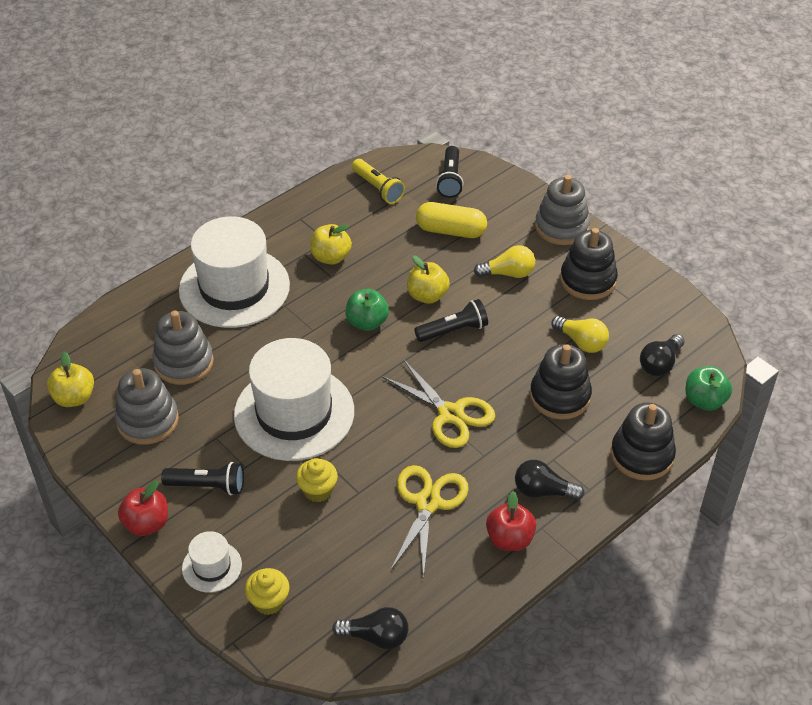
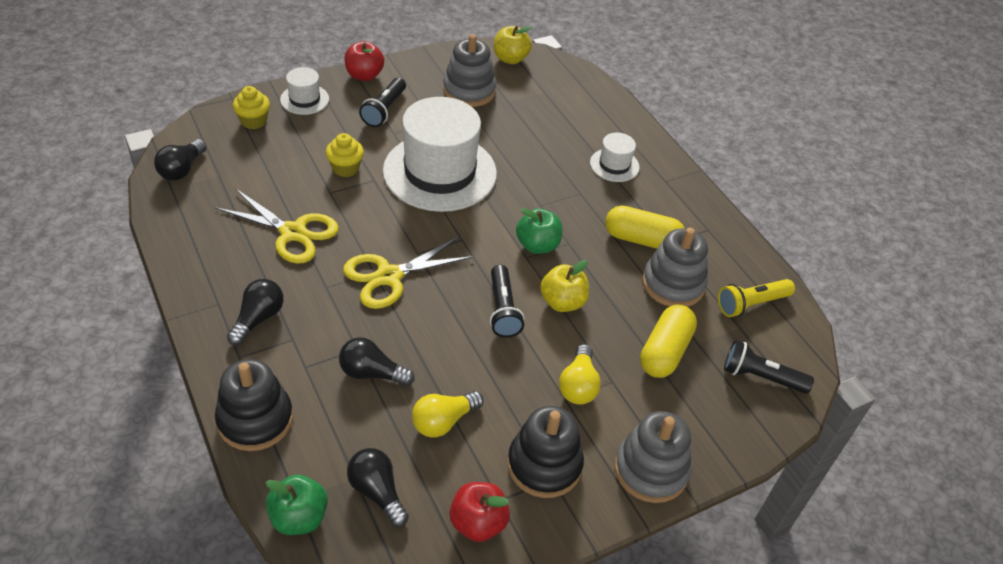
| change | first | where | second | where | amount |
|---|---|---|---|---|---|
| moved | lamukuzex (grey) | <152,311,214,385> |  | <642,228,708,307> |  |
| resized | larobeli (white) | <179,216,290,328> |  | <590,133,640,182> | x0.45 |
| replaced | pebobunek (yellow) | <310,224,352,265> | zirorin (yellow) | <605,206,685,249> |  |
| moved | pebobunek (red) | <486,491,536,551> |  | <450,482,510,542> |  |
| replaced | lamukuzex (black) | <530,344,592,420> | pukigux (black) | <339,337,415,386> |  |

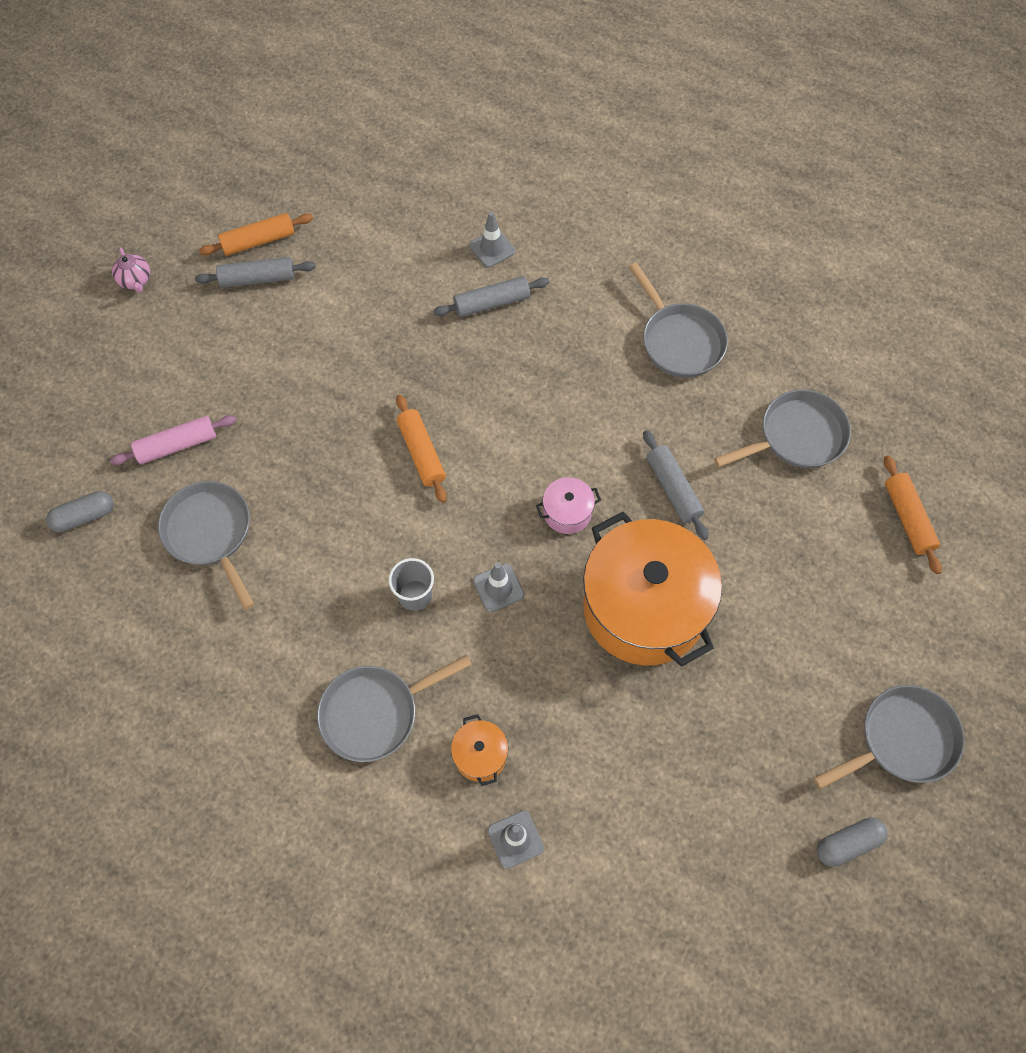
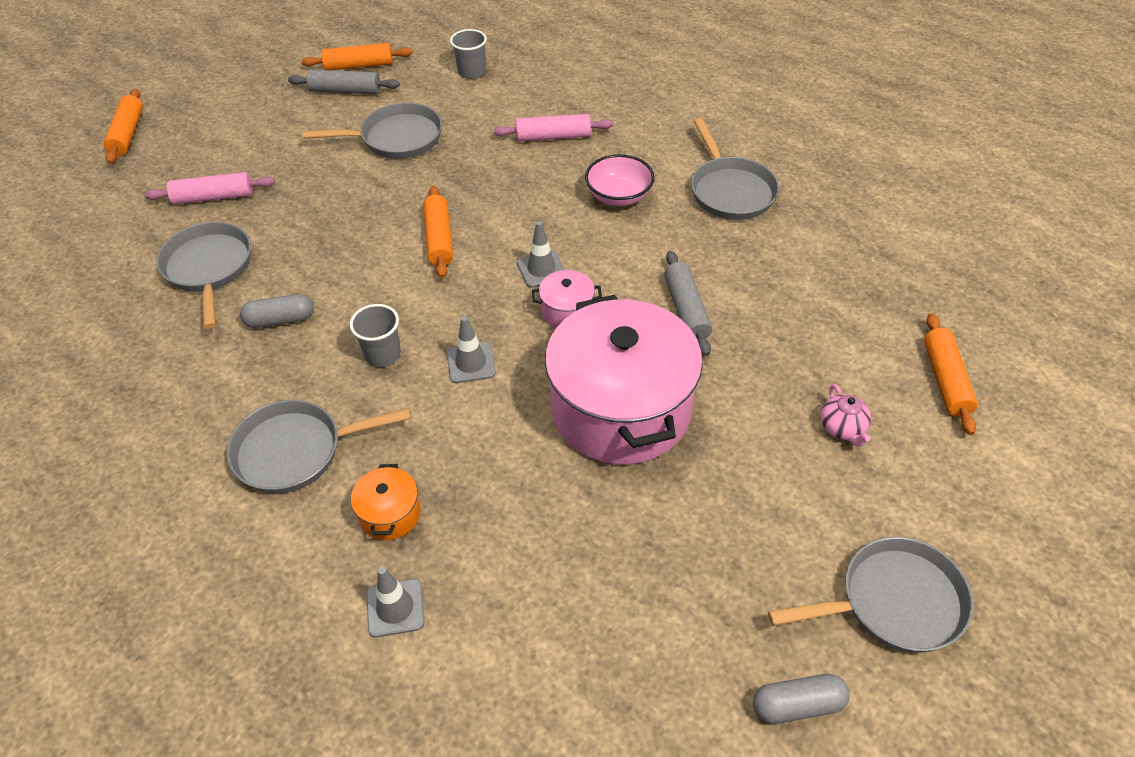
| change | first | where | second | where | amount |
|---|---|---|---|---|---|
| moved | zirorin (grey) | <46,491,113,532> |  | <240,294,314,328> |  |
| moved | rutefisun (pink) | <112,247,150,293> |  | <821,384,871,447> |  |
| recoloured | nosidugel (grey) | <433,276,550,317> | nosidugel (pink) | <493,114,613,141> |  |
| moved | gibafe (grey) | <469,212,515,268> |  | <517,221,565,288> |  |
| recoloured | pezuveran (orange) | <583,512,722,667> | pezuveran (pink) | <545,295,703,464> |  |
| moved | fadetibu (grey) | <714,390,851,468> |  | <303,102,442,159> |  |
| added |  |  | nosidugel (orange) | <103,89,143,164> |  |
| added |  |  | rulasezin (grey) | <450,29,487,79> |  |
| added |  |  | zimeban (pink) | <585,154,655,206> |  |

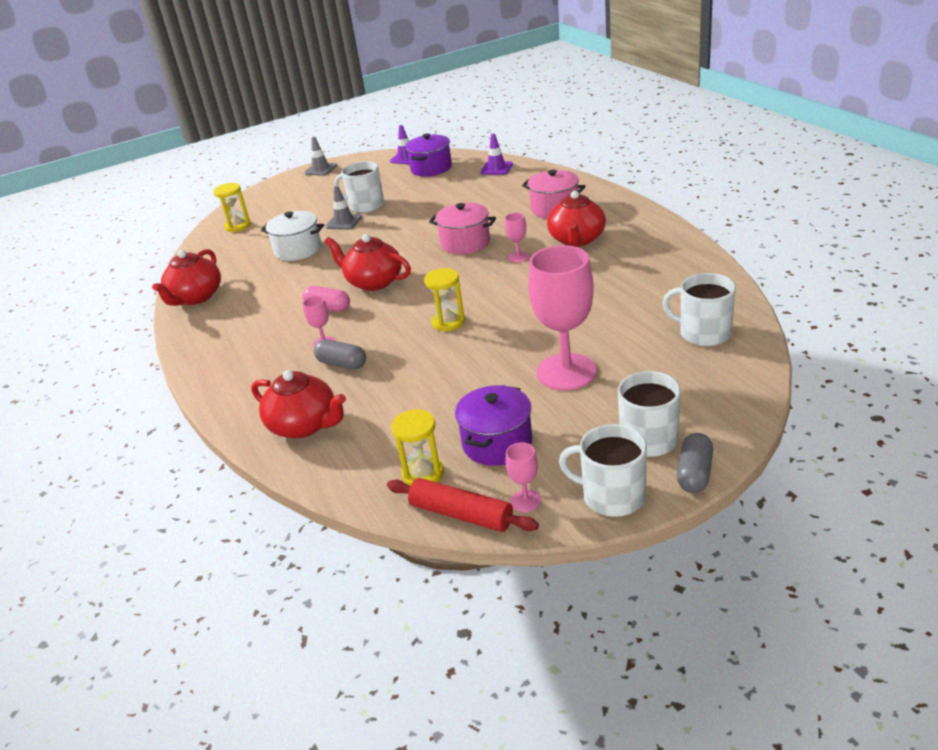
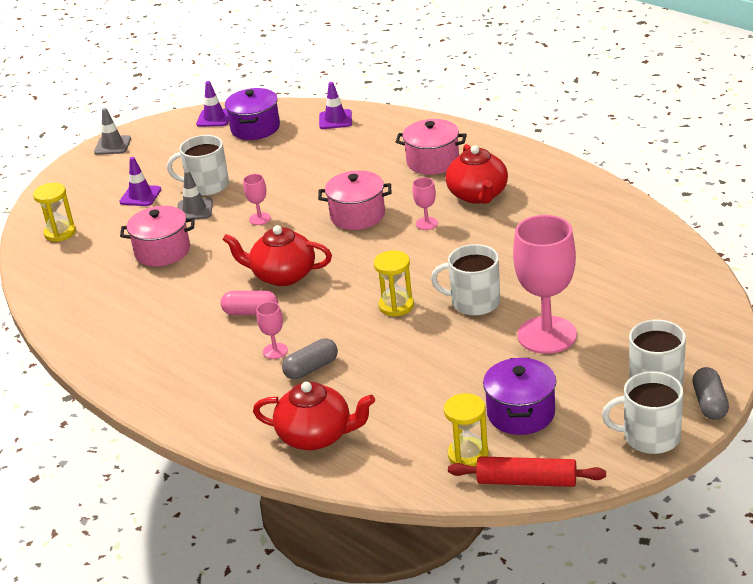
| change | first | where | second | where | amount |
|---|---|---|---|---|---|
| removed | rutefisun (red) | <152,249,221,306> |  |  |  |
| recoloured | pezuveran (white) | <261,211,324,261> | pezuveran (pink) | <120,206,195,267> |  |
| turned | zirorin (grey) | <314,339,366,370> |  | <282,338,338,379> | 45 degrees counterclockwise |
| moved | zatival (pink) | <506,442,541,512> |  | <243,174,271,225> |  |
| moved | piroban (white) | <662,273,736,346> |  | <431,244,500,316> |  |
| added |  |  | gibafe (purple) | <119,157,161,206> |  |

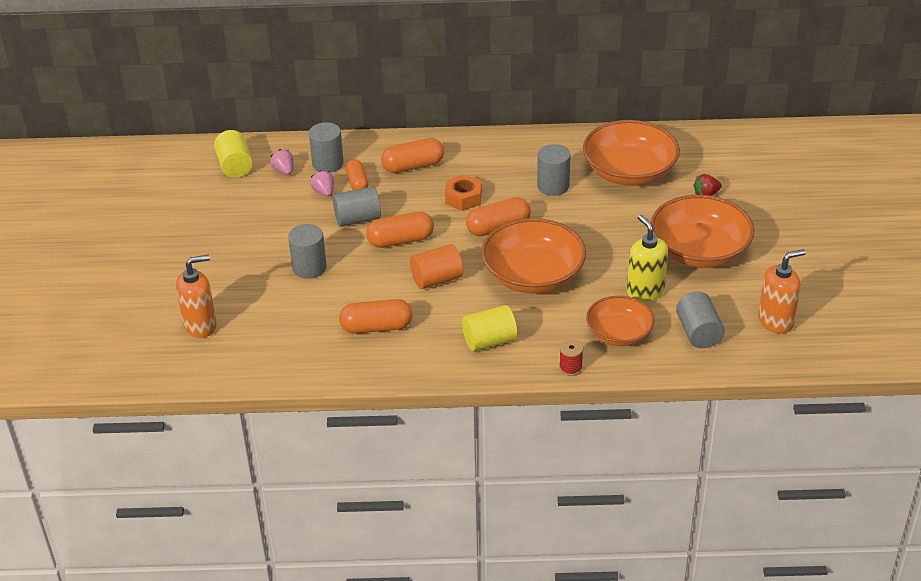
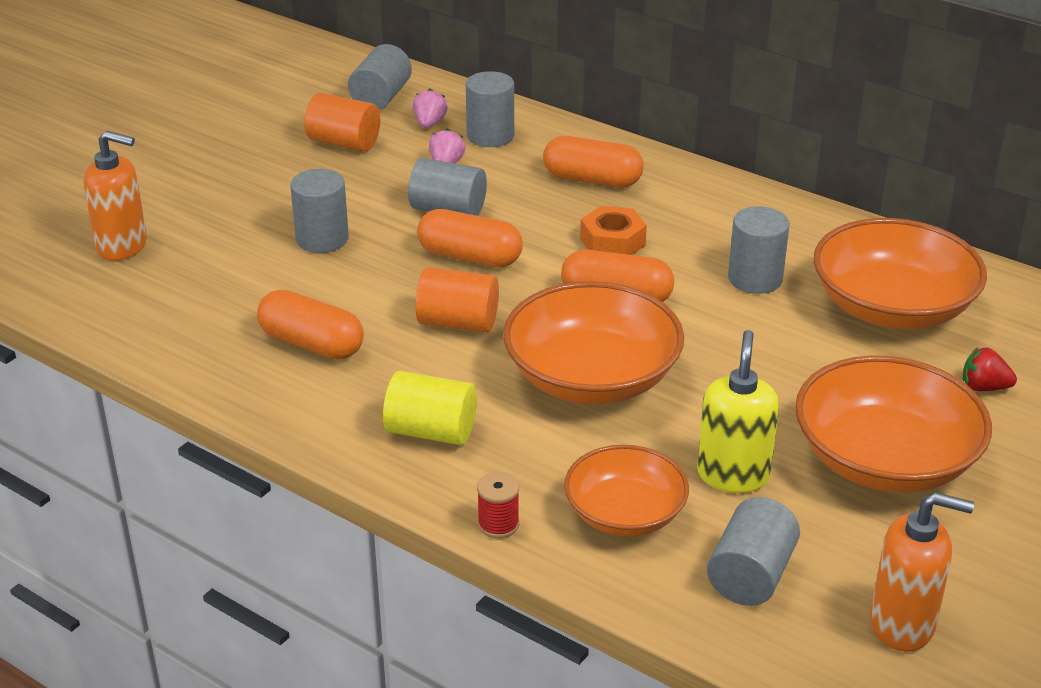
| change | first | where | second | where | amount |
|---|---|---|---|---|---|
| recoloured | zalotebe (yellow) | <214,130,253,178> | zalotebe (grey) | <348,44,412,110> |  |
| removed | zirorin (orange) | <345,159,369,190> |  |  |  |
| added |  |  | zalotebe (orange) | <304,93,380,152> |  |

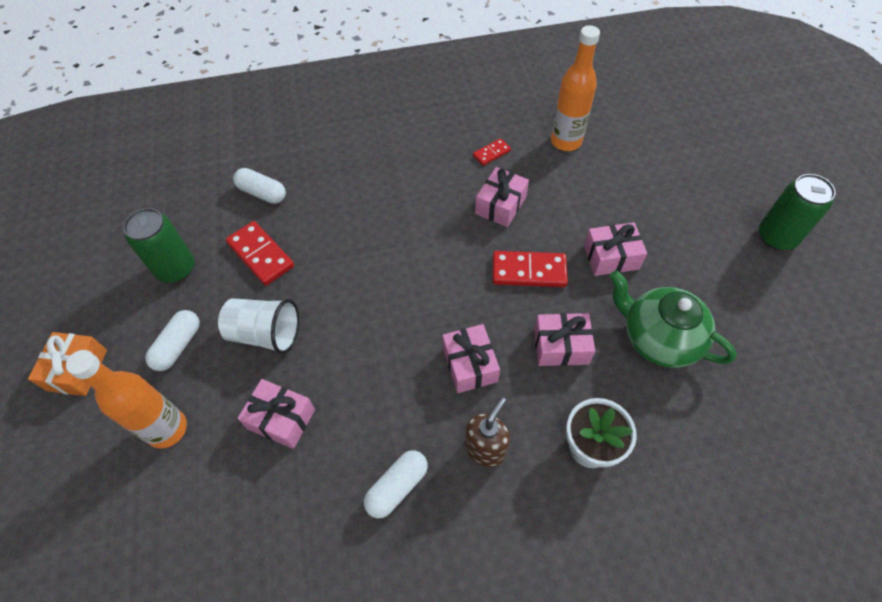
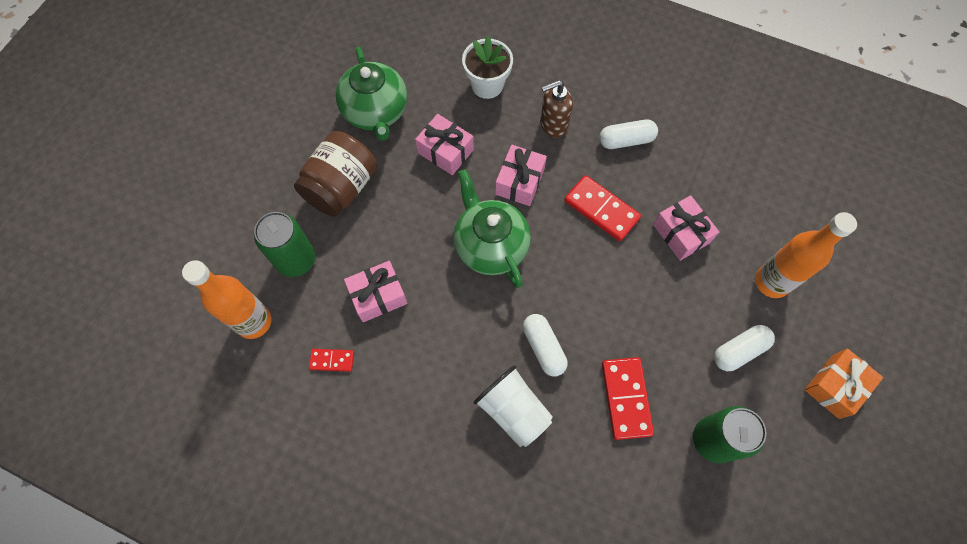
| change | first | where | second | where | amount |
|---|---|---|---|---|---|
| moved | rulasezin (white) | <218,298,299,354> |  | <473,365,553,447> |  |
| moved | zirorin (white) | <233,168,286,204> |  | <523,314,567,376> |  |
| moved | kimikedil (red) | <492,251,568,287> |  | <564,175,641,241> |  |
| replaced | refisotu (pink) | <584,222,647,276> | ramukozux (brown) | <294,131,377,217> |  |
| moved | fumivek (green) | <759,174,836,250> |  | <254,212,315,277> |  |
| added |  |  | rutefisun (green) | <453,169,531,288> |  |

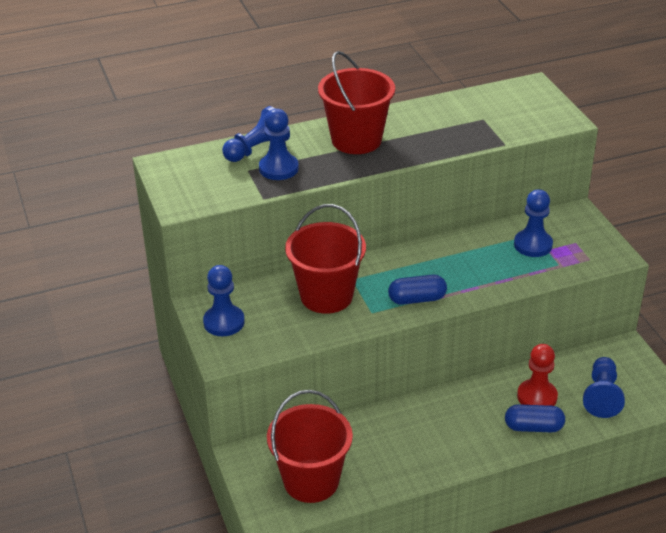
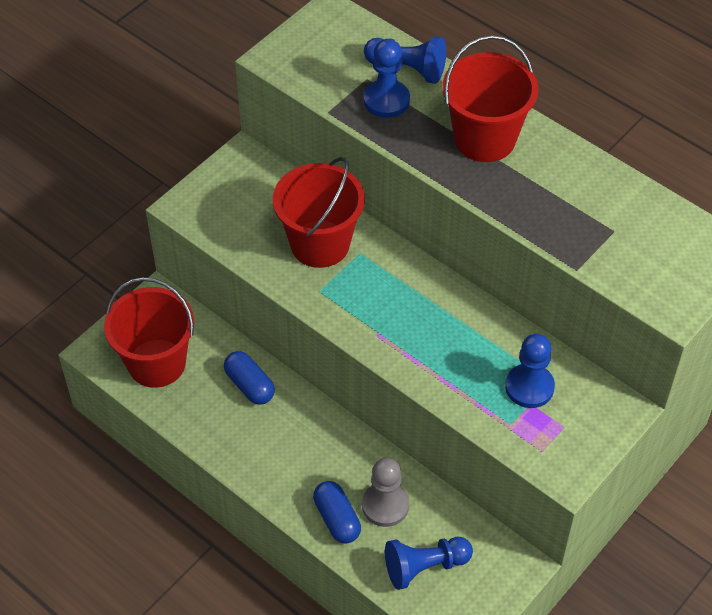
| change | first | where | second | where | amount |
|---|---|---|---|---|---|
| removed | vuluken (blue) | <203,265,245,336> |  |  |  |
| moved | zirorin (blue) | <388,275,447,305> |  | <224,351,275,405> |  |
| recoloured | vuluken (red) | <517,344,558,406> | vuluken (grey) | <362,458,409,527> |  |

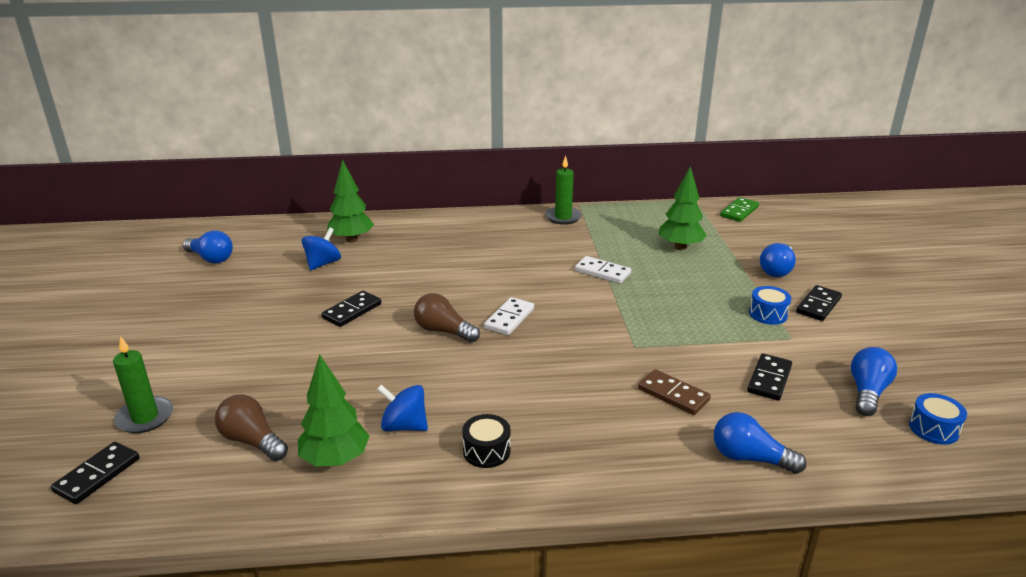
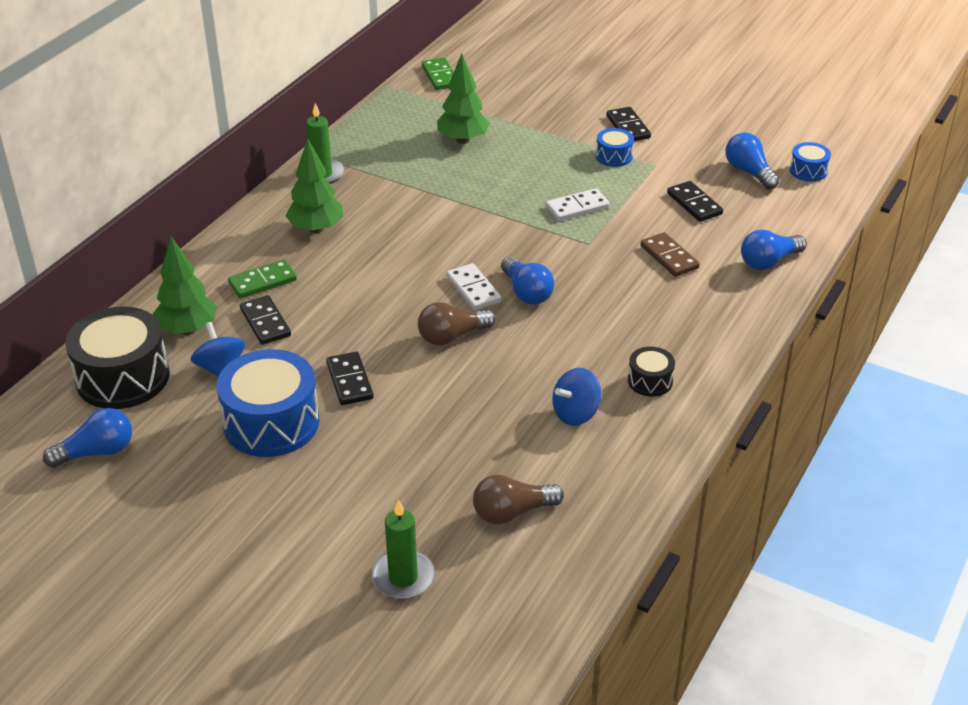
| change | first | where | second | where | amount |
|---|---|---|---|---|---|
| moved | kimikedil (black) | <51,442,140,504> |  | <240,295,291,345> |  |
| moved | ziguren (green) | <298,354,370,467> |  | <286,138,344,233> |  |
| moved | kimikedil (white) | <575,256,631,284> |  | <546,188,610,221> |  |
| turned | kimikedil (brown) | <638,369,711,415> |  | <641,232,700,277> | 75 degrees clockwise |
| moved | pukigux (blue) | <760,243,796,277> |  | <501,256,554,305> |  |
| added |  |  | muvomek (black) | <65,306,170,409> |  |
| added |  |  | muvomek (blue) | <217,349,319,457> |  |
| added |  |  | kimikedil (green) | <228,259,297,298> |  |

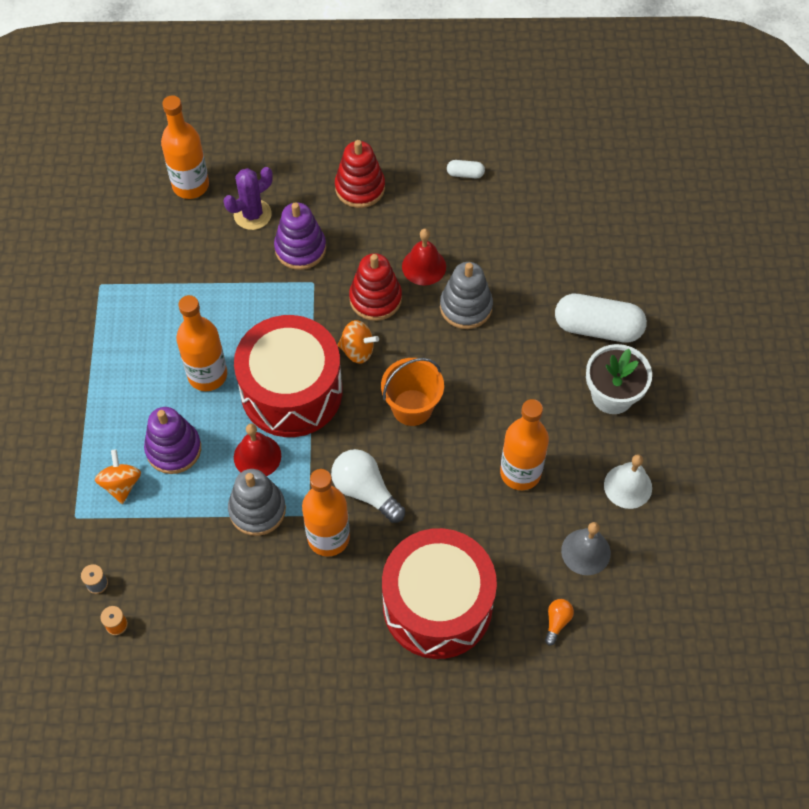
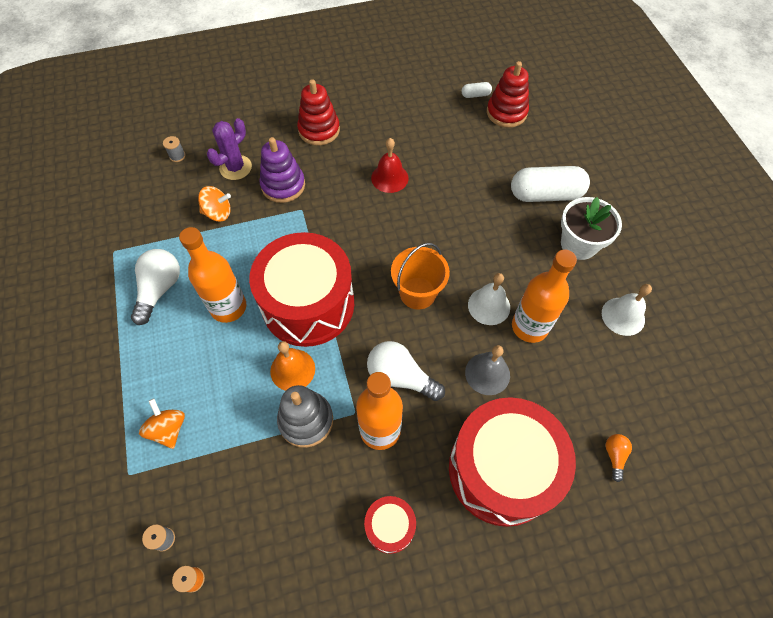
| change | first | where | second | where | amount |
|---|---|---|---|---|---|
| removed | lamukuzex (purple) | <144,407,201,474> |  |  |  |
| replaced | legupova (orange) | <161,95,209,199> | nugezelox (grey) | <163,136,185,162> |  |
| recoloured | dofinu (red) | <234,424,281,476> | dofinu (orange) | <270,341,315,391> |  |
| moved | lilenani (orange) | <337,320,379,363> |  | <198,186,231,222> |  |
| moved | lamukuzex (red) | <349,253,402,321> |  | <487,61,529,128> |  |
| removed | lamukuzex (grey) | <440,262,493,329> |  |  |  |
| moved | zirorin (white) | <447,160,485,178> |  | <462,82,492,98> |  |
| moved | dofinu (grey) | <561,522,611,575> |  | <465,345,510,395> |  |
| added |  |  | pukigux (white) | <131,249,180,325> |  |
| added |  |  | muvomek (red) | <364,496,416,554> |  |
| added |  |  | dofinu (white) | <468,273,510,325> |  |

